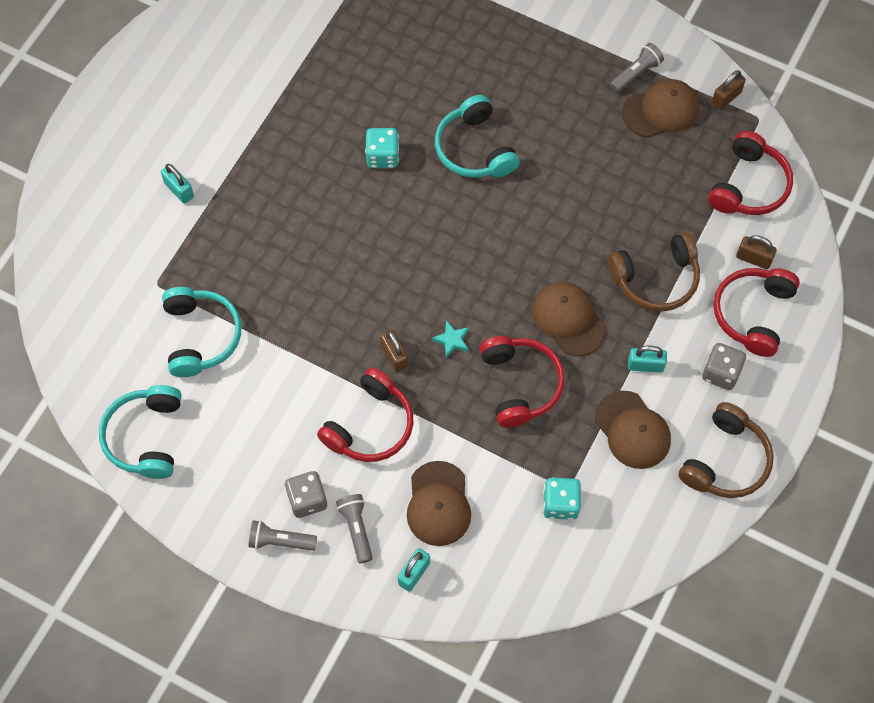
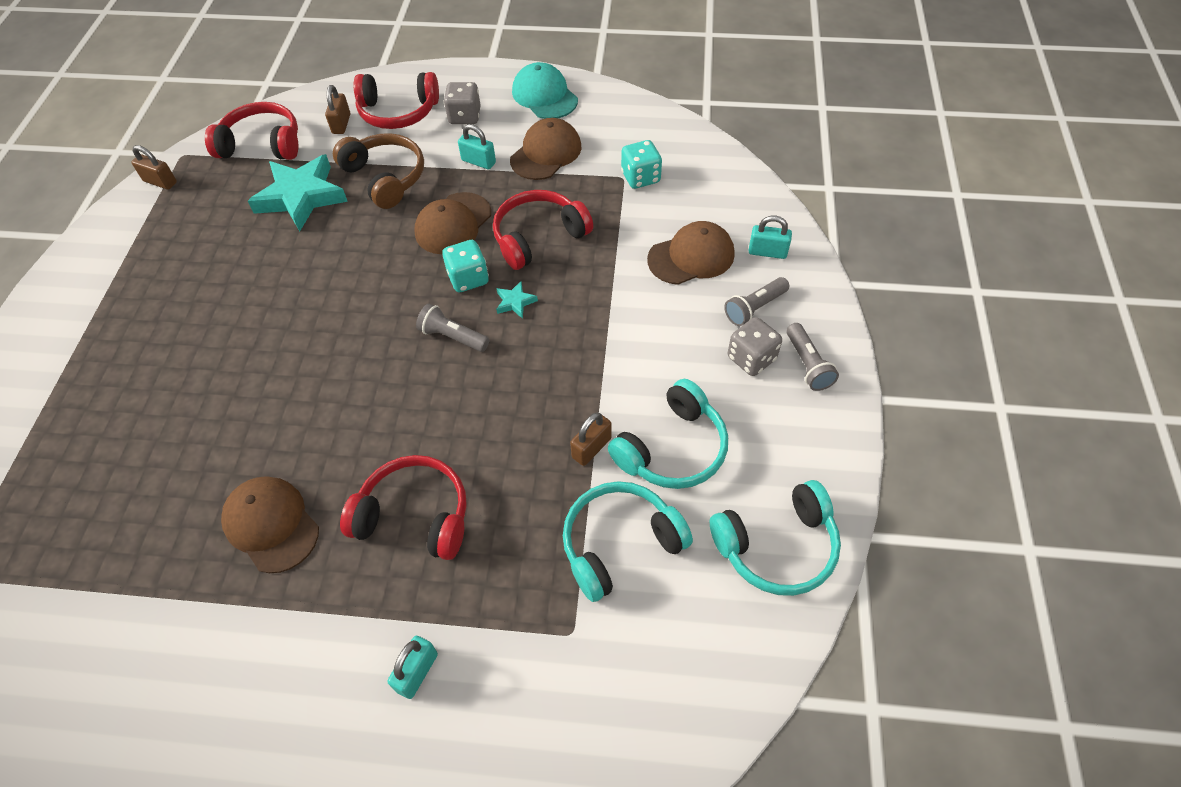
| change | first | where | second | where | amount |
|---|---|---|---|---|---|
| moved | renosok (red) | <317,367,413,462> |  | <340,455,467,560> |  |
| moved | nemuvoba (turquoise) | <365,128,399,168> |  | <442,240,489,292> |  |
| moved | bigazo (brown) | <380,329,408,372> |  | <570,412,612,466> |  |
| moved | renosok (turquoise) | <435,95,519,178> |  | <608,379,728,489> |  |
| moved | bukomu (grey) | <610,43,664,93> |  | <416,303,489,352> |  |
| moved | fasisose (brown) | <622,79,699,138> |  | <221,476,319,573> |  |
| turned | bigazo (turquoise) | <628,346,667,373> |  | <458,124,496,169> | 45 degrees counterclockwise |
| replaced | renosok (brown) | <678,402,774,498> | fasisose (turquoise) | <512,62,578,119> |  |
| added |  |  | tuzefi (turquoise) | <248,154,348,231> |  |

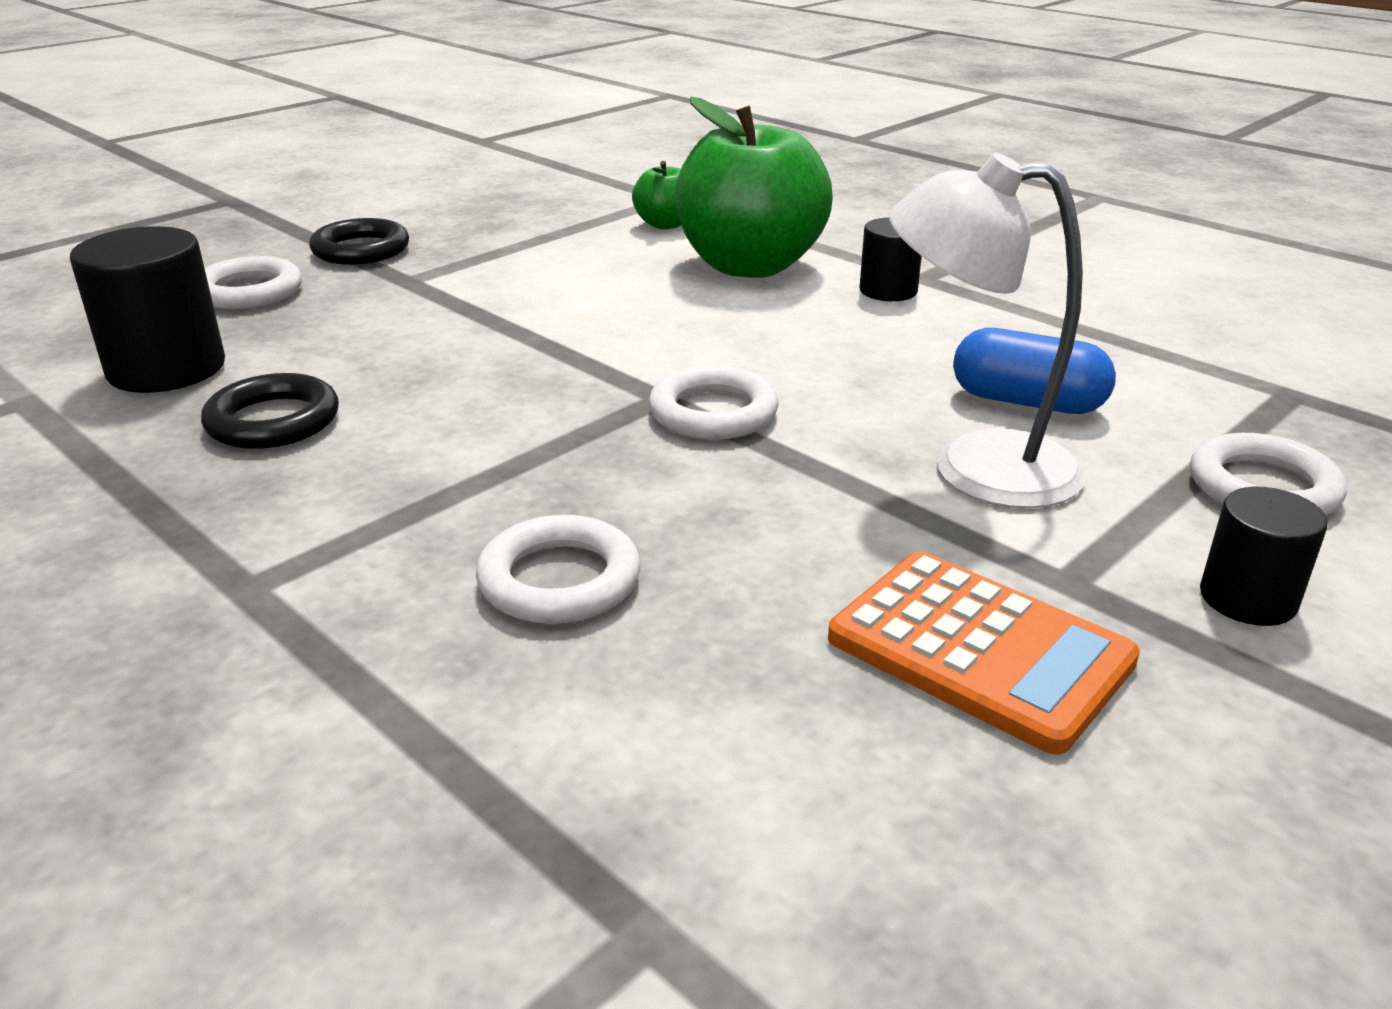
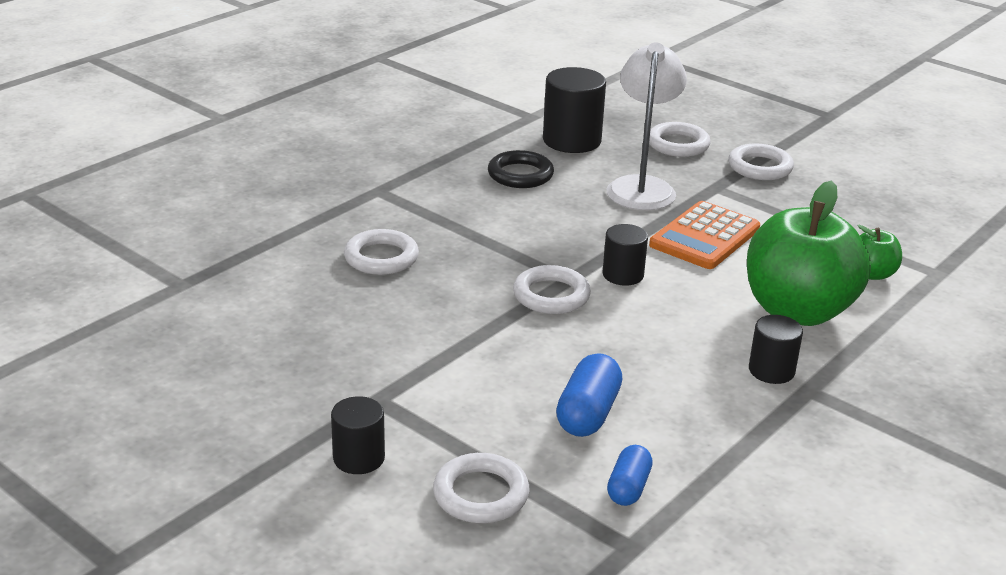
| change | first | where | second | where | amount |
|---|---|---|---|---|---|
| recoloured | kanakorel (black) | <309,218,409,265> | kanakorel (white) | <728,143,794,180> |  |
| moved | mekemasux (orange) | <828,551,1140,755> |  | <649,201,760,269> |  |
| moved | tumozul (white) | <889,153,1086,509> |  | <607,42,687,210> |  |
| added |  |  | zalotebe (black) | <602,224,648,286> |  |
| added |  |  | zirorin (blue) | <607,445,653,506> |  |

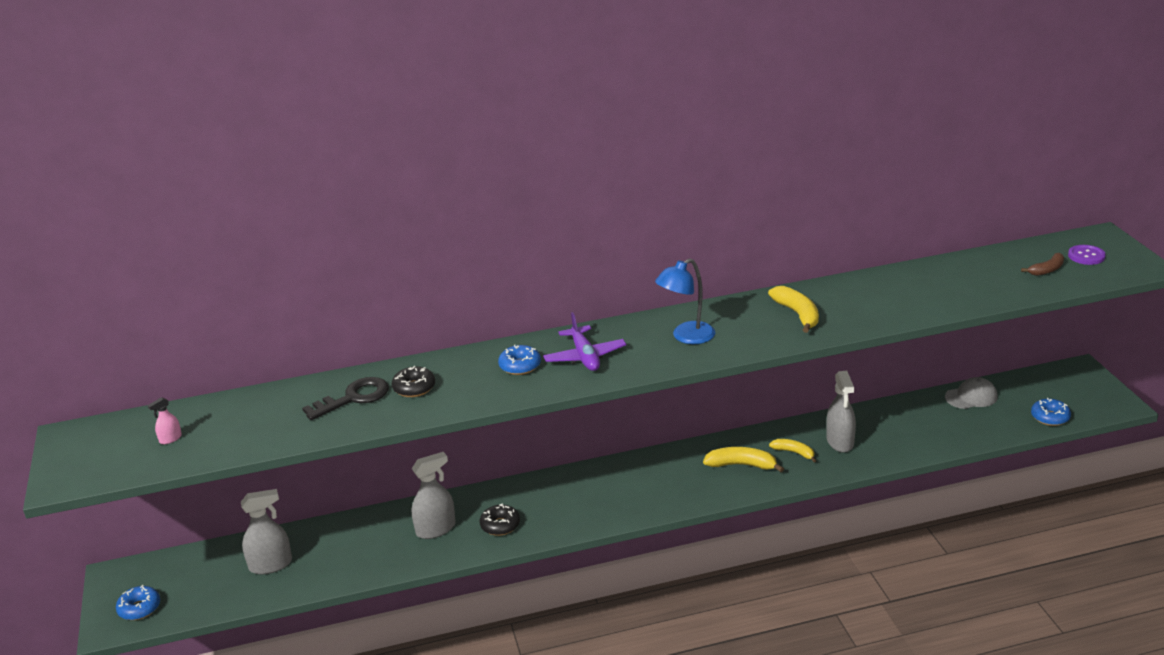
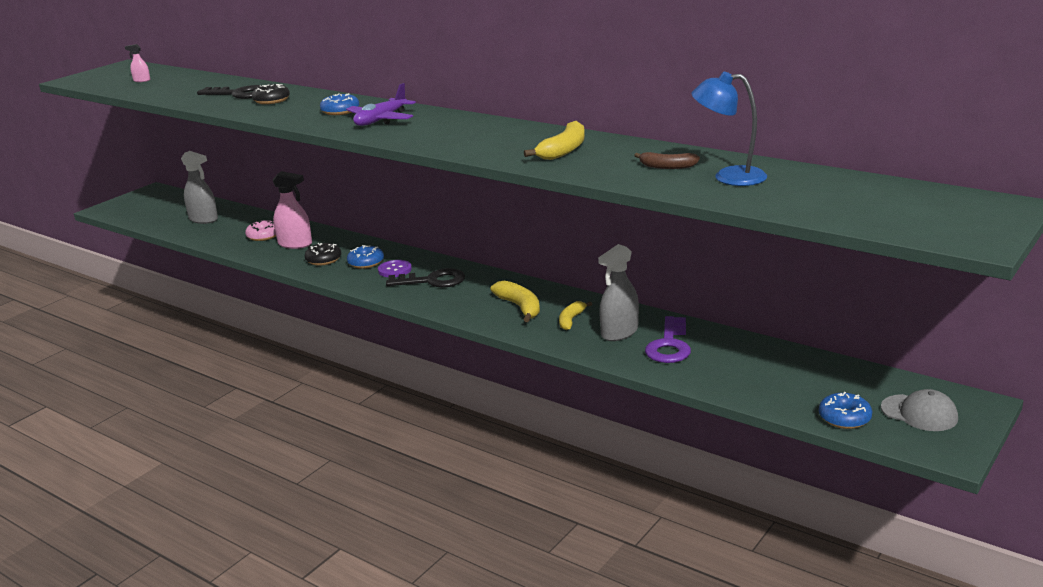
| change | first | where | second | where | amount |
|---|---|---|---|---|---|
| moved | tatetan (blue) | <116,585,160,620> |  | <347,245,384,269> |  |
| recoloured | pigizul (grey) | <411,452,456,539> | pigizul (pink) | <272,171,312,249> |  |
| moved | tumozul (blue) | <655,258,715,344> |  | <692,72,767,186> |  |
| turned | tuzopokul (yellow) | <769,439,816,462> |  | <559,301,592,330> | 150 degrees counterclockwise |
| moved | fasisose (grey) | <945,377,998,409> |  | <881,389,958,431> |  |
| moved | tuzopokul (brown) | <1021,253,1064,276> |  | <634,152,700,169> |  |
| moved | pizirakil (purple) | <1068,245,1106,265> |  | <378,260,412,277> |  |
| added |  |  | tatetan (pink) | <245,220,276,241> |  |
| added |  |  | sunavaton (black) | <386,268,465,288> |  |
| added |  |  | sunavaton (purple) | <645,316,691,363> |  |

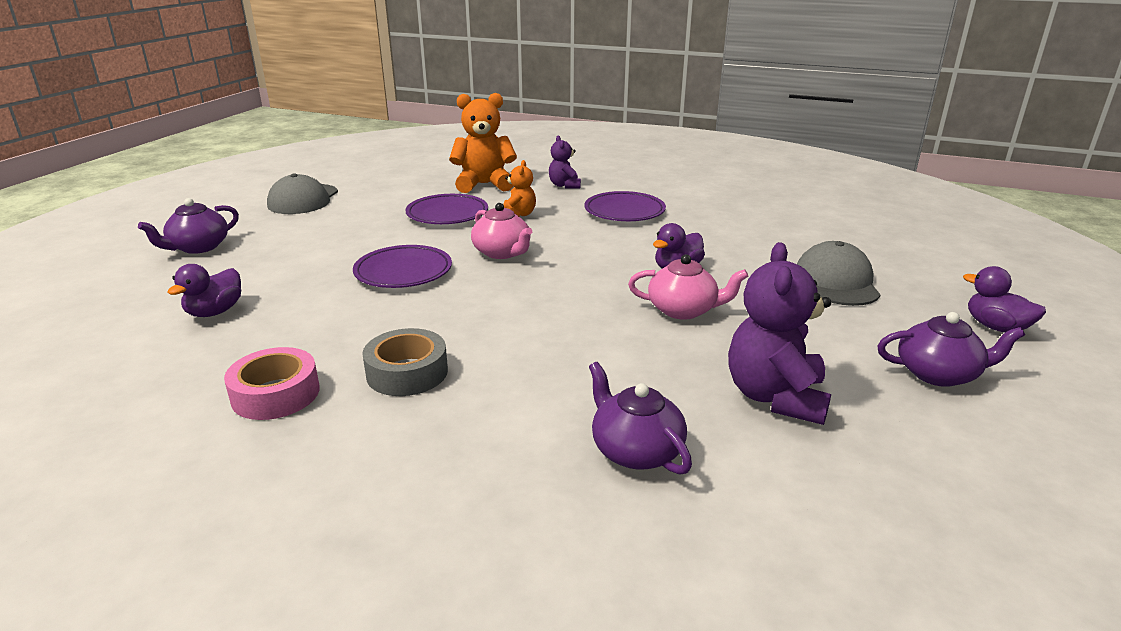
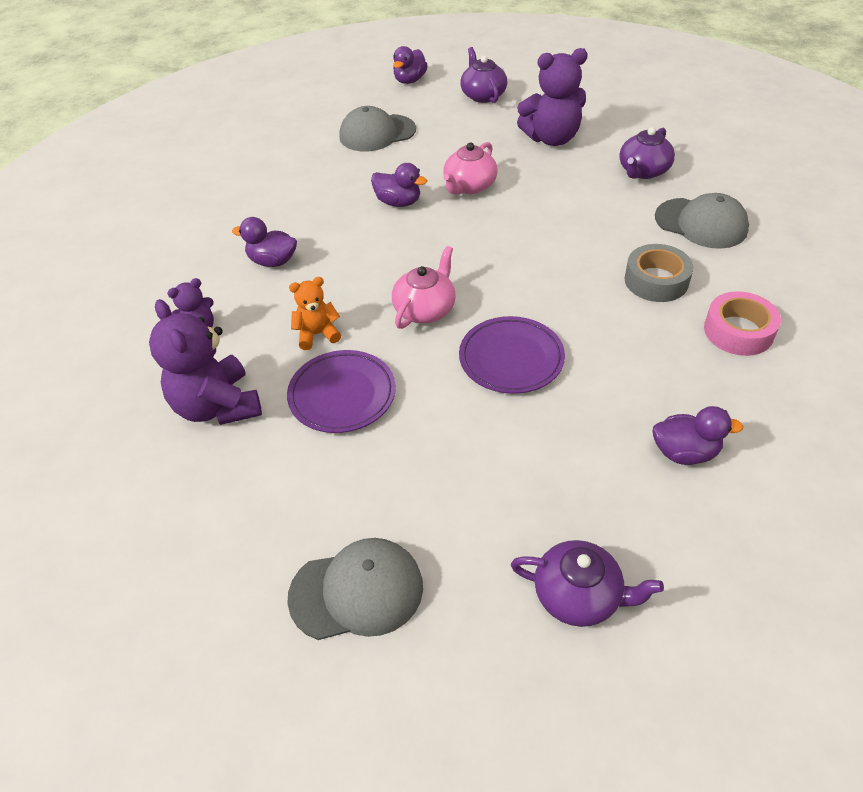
| change | first | where | second | where | amount |
|---|---|---|---|---|---|
| recoloured | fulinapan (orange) | <449,93,517,193> | fulinapan (purple) | <149,299,262,425> |  |
| replaced | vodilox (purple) | <584,191,666,221> | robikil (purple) | <232,217,297,267> |  |
| turned | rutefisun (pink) | <628,254,748,320> |  | <443,142,498,195> | 135 degrees counterclockwise |
| added |  |  | fasisose (grey) | <655,193,749,249> |  |

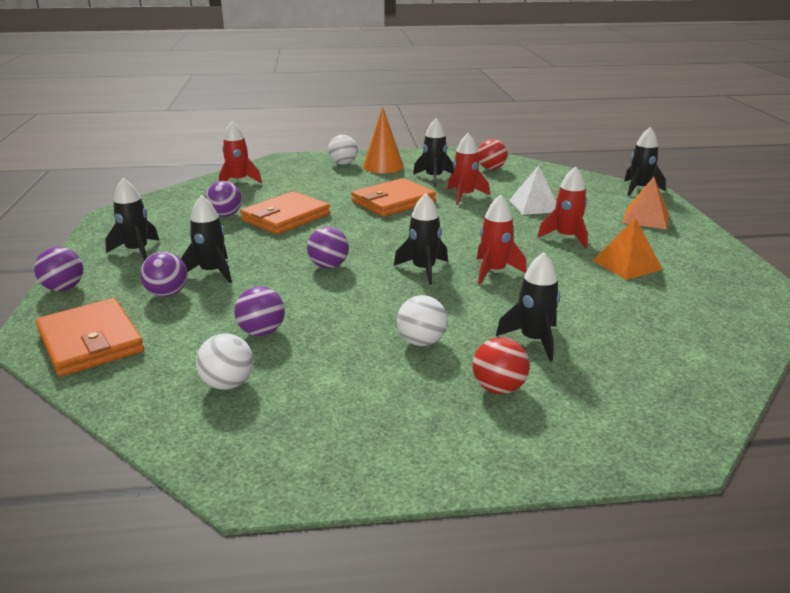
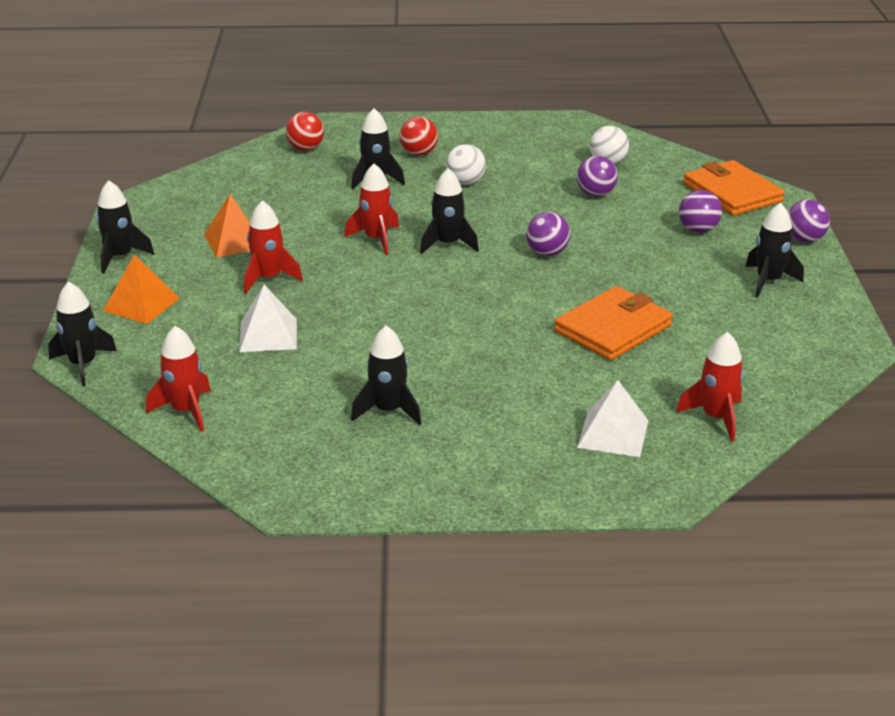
| change | first | where | second | where | amount |
|---|---|---|---|---|---|
| moved | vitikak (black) | <181,195,232,283> |  | <96,180,154,274> |  |
| removed | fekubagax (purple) | <205,181,242,217> |  |  |  |
| removed | fekubagax (white) | <328,135,358,165> |  |  |  |
| removed | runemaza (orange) | <351,178,436,217> |  |  |  |
| removed | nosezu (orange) | <363,107,404,173> |  |  |  |
| moved | vitikak (red) | <447,133,490,205> |  | <146,326,211,432> |  |
| moved | fekubagax (red) | <478,139,507,170> |  | <286,112,324,151> |  |
| added |  |  | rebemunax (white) | <577,380,648,457> |  |

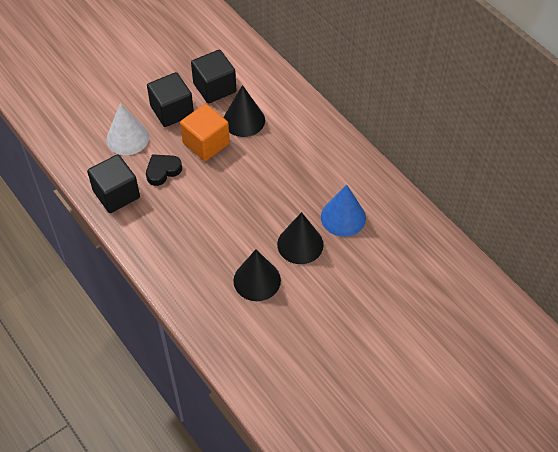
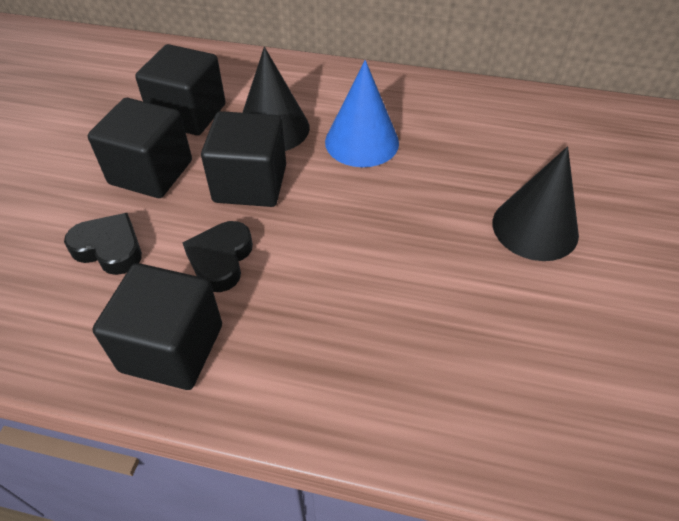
| change | first | where | second | where | amount |
|---|---|---|---|---|---|
| replaced | nosezu (white) | <106,103,149,155> | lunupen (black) | <64,213,142,275> |  |
| recoloured | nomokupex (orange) | <180,104,230,161> | nomokupex (black) | <201,111,286,207> |  |
| removed | nosezu (black) | <233,250,281,301> |  |  |  |
| moved | nosezu (blue) | <321,184,366,237> |  | <325,60,399,167> |  |

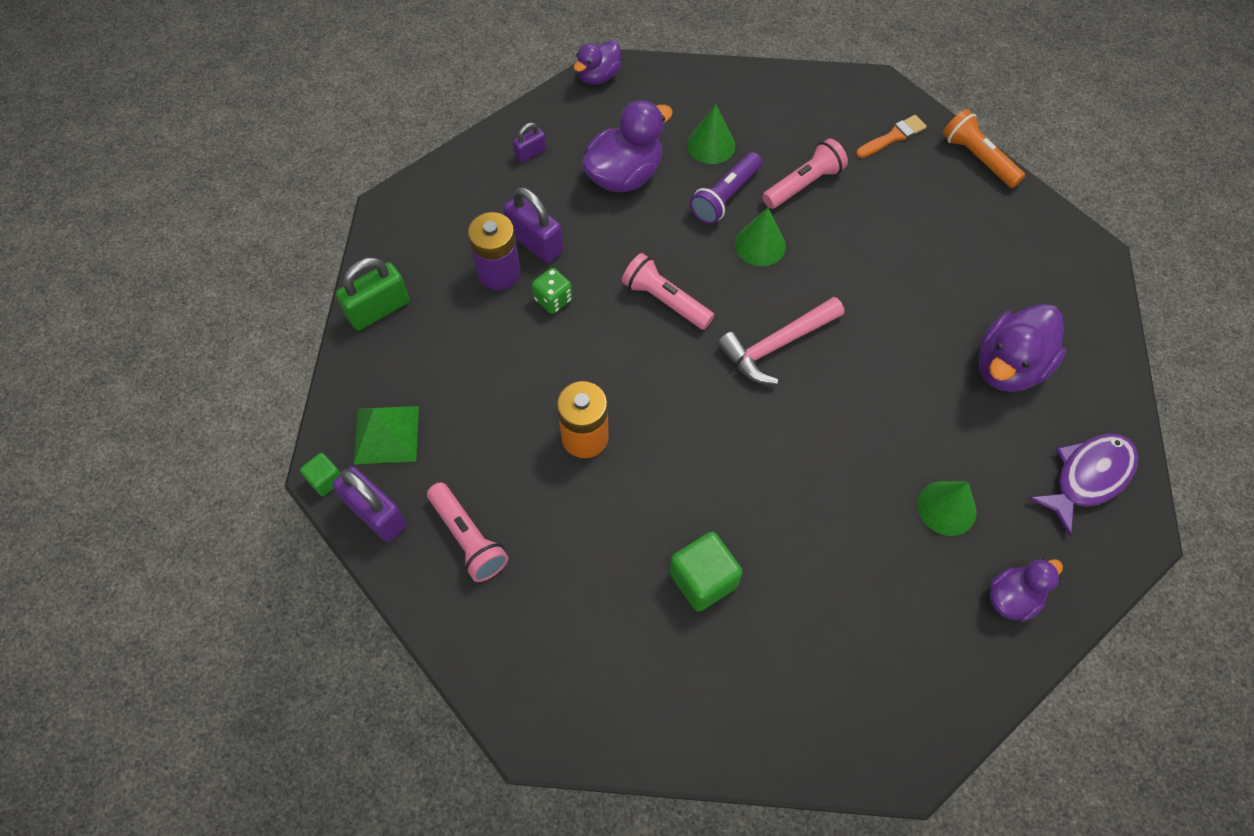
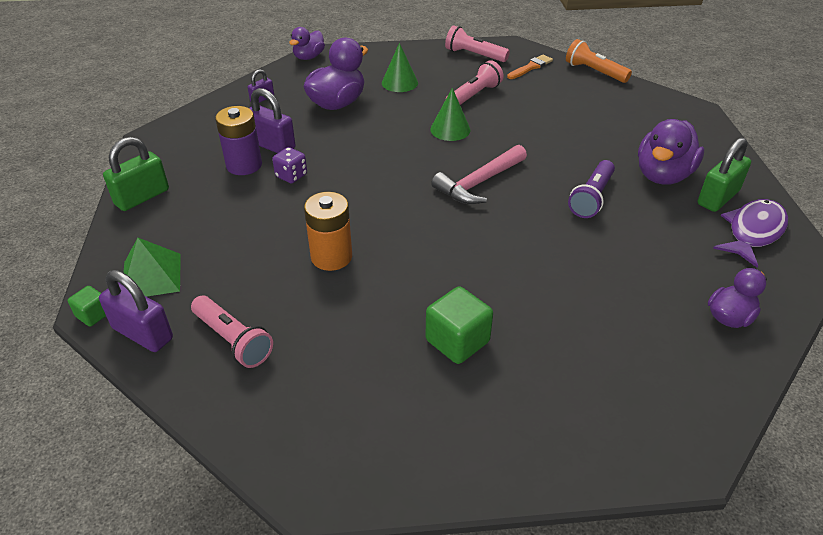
| change | first | where | second | where | amount |
|---|---|---|---|---|---|
| recoloured | nemuvoba (green) | <532,268,573,314> | nemuvoba (purple) | <272,147,307,183> |  |
| moved | bukomu (pink) | <622,253,714,330> |  | <445,26,510,62> |  |
| moved | bukomu (purple) | <690,152,762,224> |  | <568,160,615,218> |  |
| removed | nosezu (green) | <918,481,977,536> |  |  |  |
| added |  |  | bigazo (green) | <698,137,751,212> |  |

